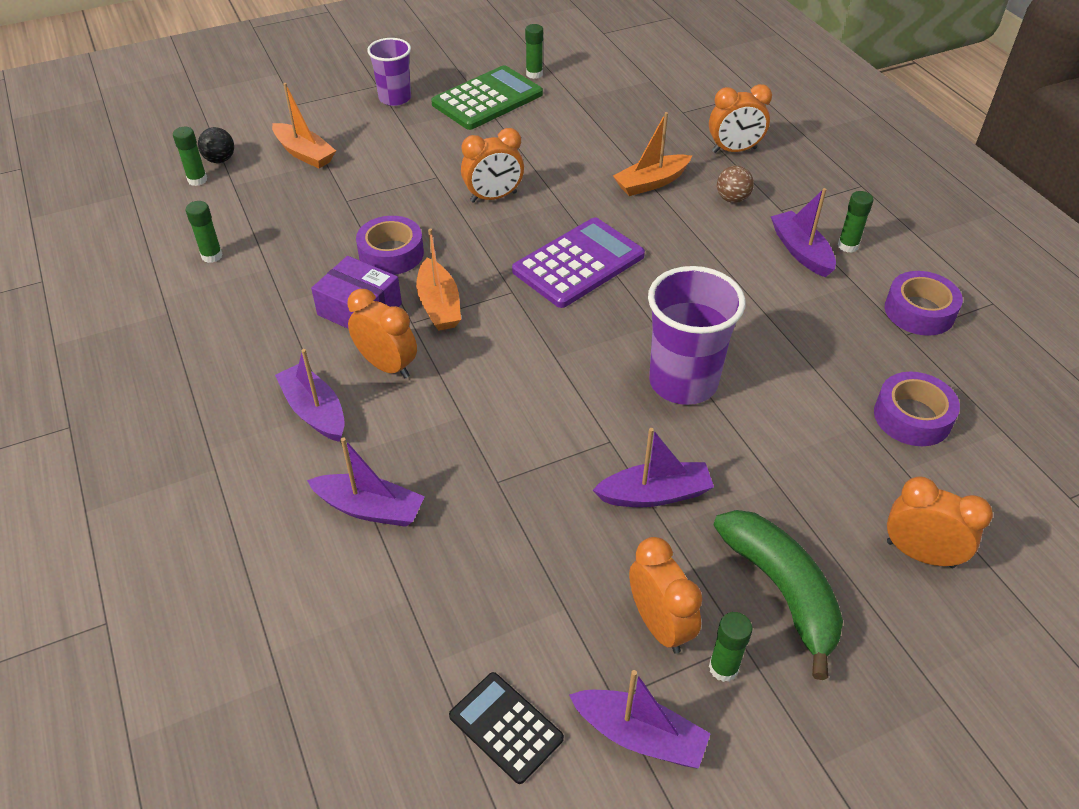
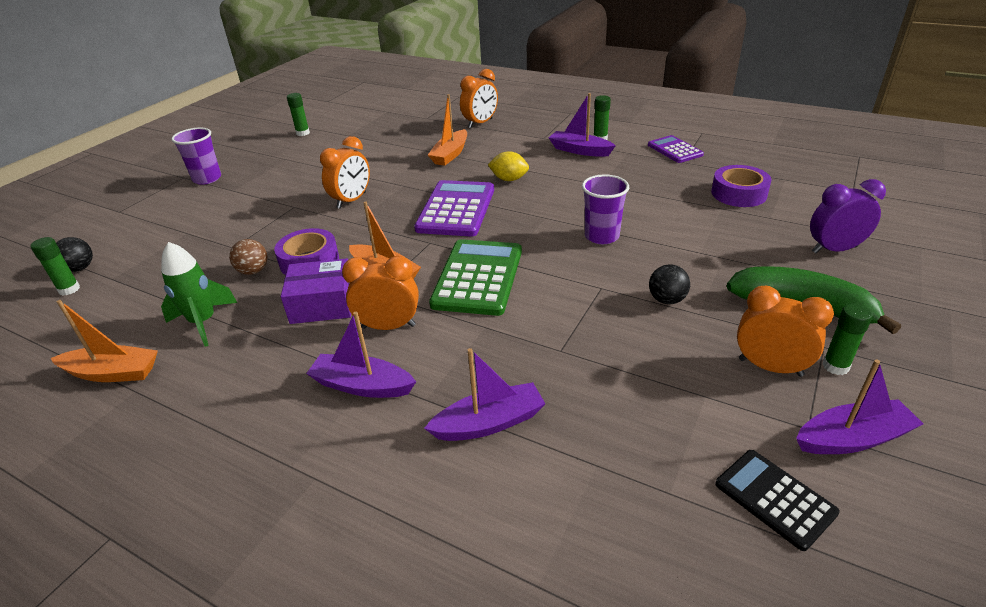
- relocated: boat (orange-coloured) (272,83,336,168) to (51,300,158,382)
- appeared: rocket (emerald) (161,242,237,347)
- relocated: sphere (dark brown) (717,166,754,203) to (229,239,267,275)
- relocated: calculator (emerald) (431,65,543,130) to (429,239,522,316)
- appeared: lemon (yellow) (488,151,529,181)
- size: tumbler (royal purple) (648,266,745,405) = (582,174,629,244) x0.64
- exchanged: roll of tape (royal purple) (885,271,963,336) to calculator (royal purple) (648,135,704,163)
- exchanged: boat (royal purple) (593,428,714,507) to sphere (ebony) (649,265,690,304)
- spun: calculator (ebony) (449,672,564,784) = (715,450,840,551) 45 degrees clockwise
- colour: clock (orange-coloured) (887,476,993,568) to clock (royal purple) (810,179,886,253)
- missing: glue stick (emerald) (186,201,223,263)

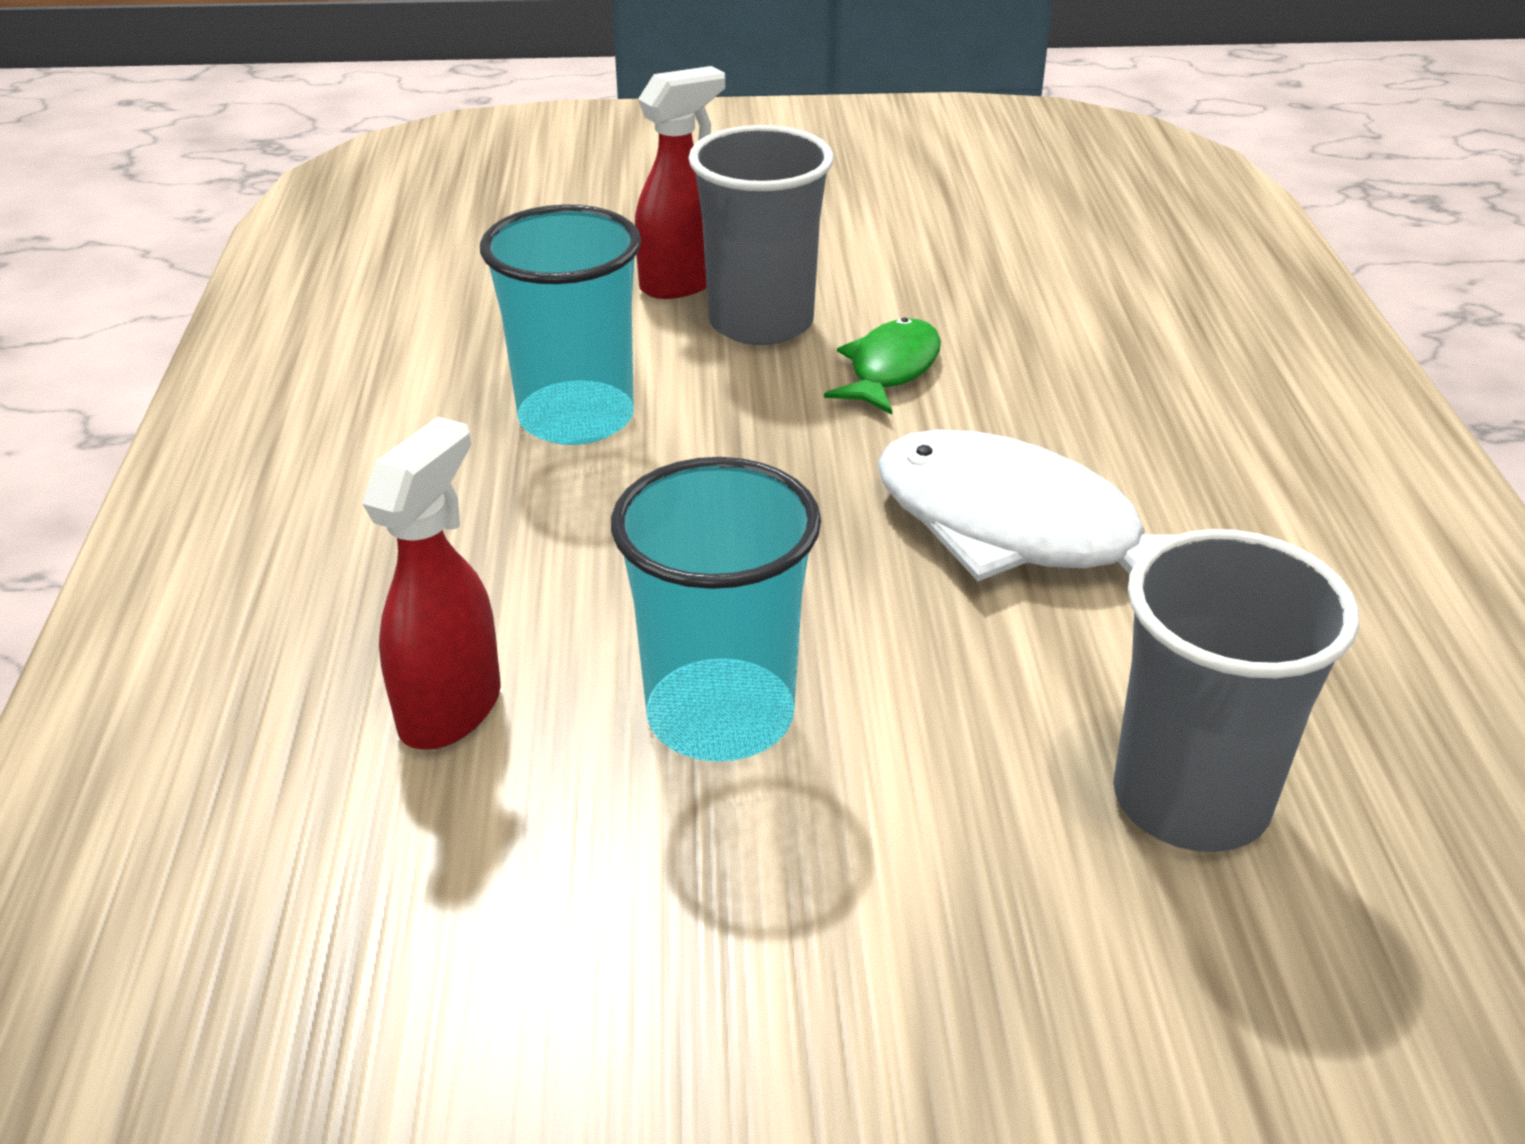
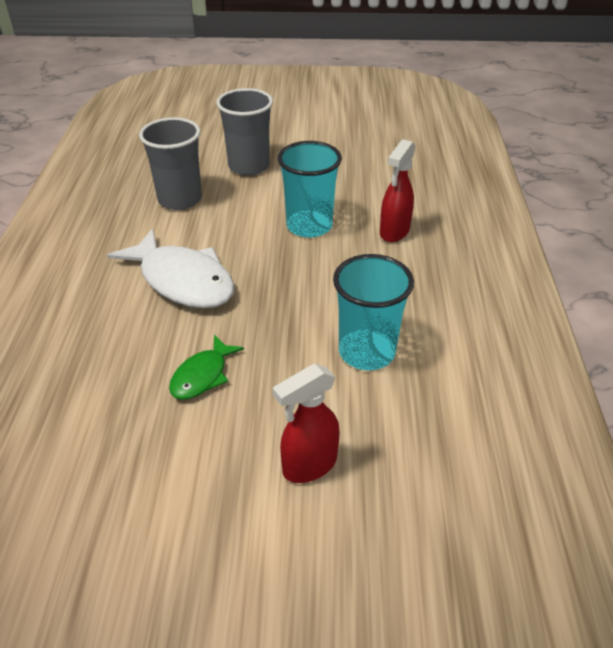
- relocated: tumbler (ash-grey) (688,125,834,345) to (216,88,273,176)

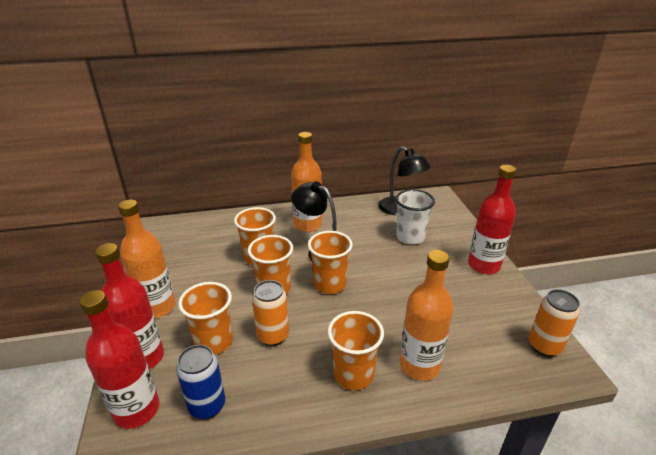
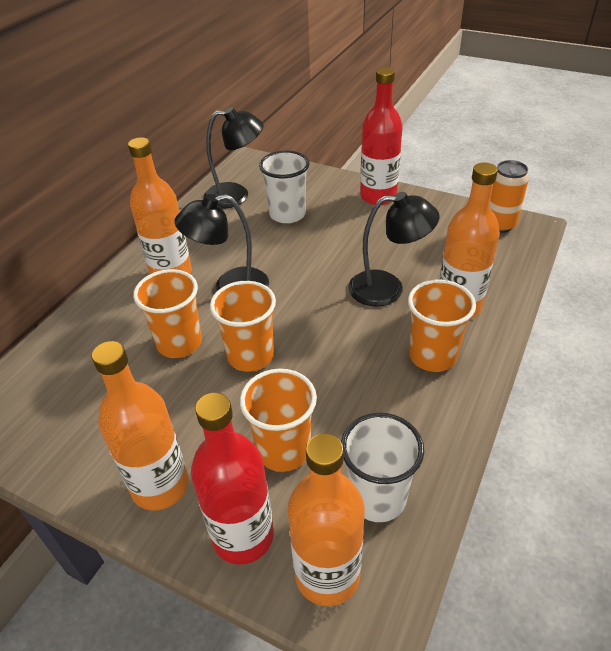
- colour: drink bottle (red) (80,290,160,429) to drink bottle (orange-coloured) (287,433,365,606)
- exchanged: soda can (cobalt) (176,345,225,419) to tumbler (snow-white) (341,413,424,522)
- appeared: lamp (ebony) (348,192,439,307)
- missing: soda can (orange-coloured) (252,280,289,346)
- missing: tumbler (orange-coloured) (308,231,353,294)

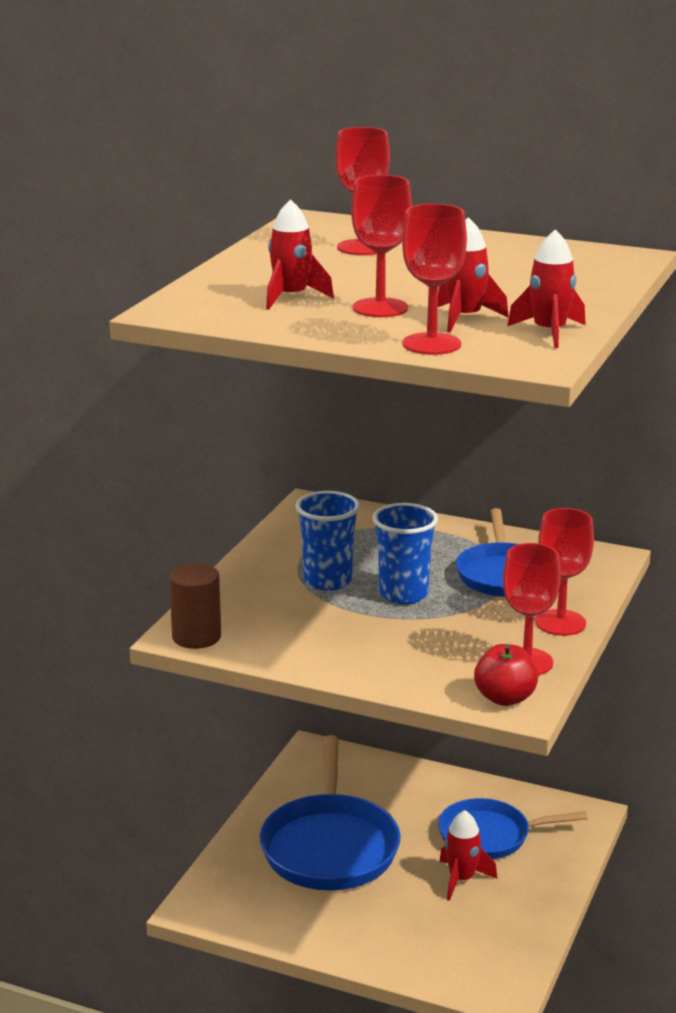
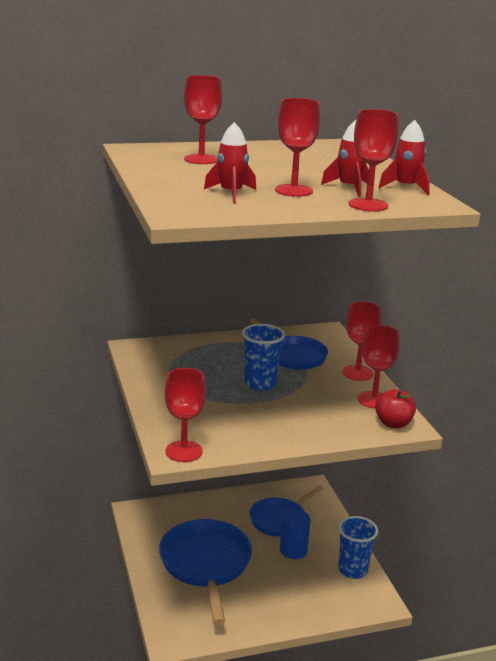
- spun: frying pan (cobalt) (260,735,401,890) = (159,519,252,625) 150 degrees counterclockwise
- exchanged: cylinder (dark brown) (169,563,221,649) to wine glass (red) (165,368,206,462)
- exchanged: rocket (red) (439,810,497,900) to cylinder (cobalt) (280,510,310,559)
- relocated: tumbler (cobalt) (295,491,360,591) to (338,516,378,579)

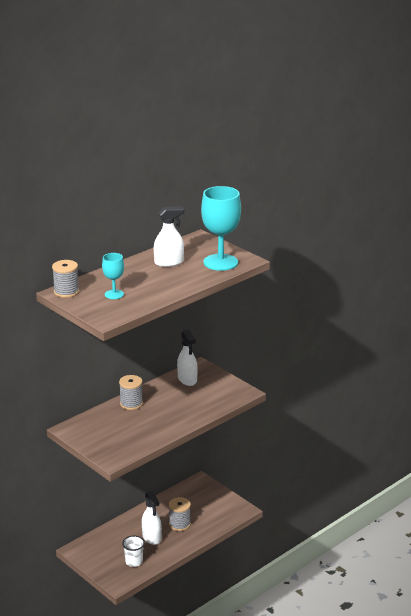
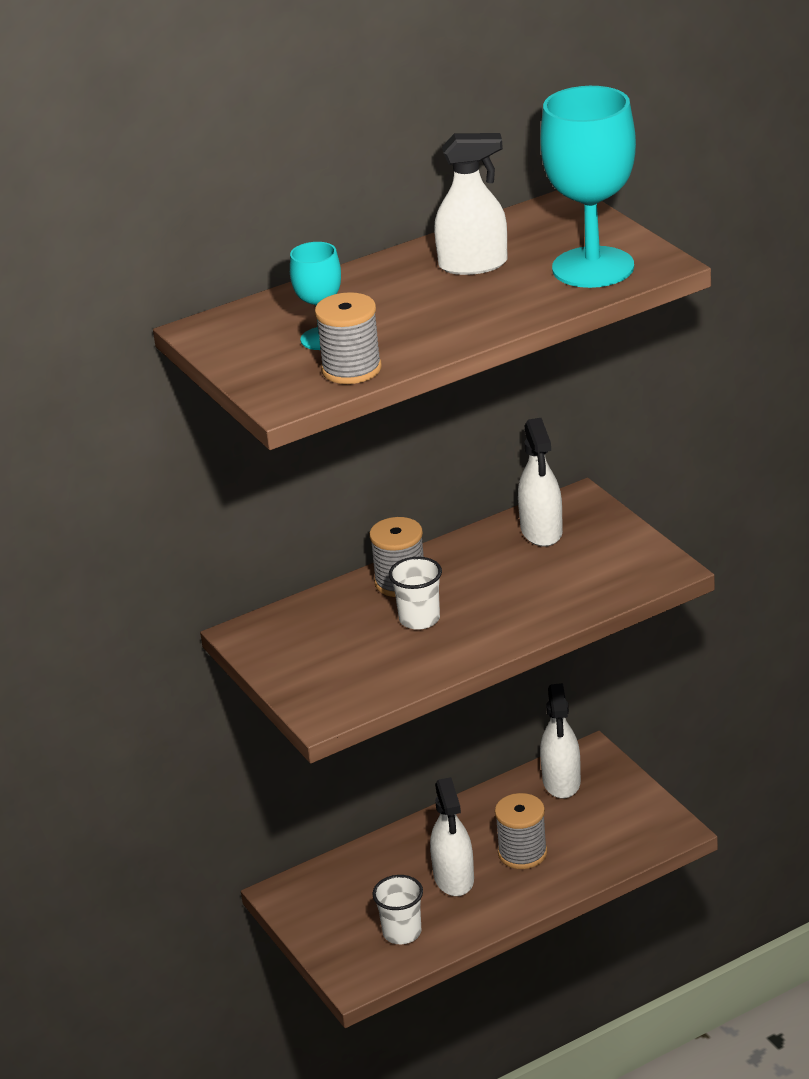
- relocated: bobbin (ash-grey) (52,260,79,298) to (315,292,382,384)
- appeared: tumbler (snow-white) (389,557,442,630)
- appeared: spray cleaner (snow-white) (540,683,581,799)

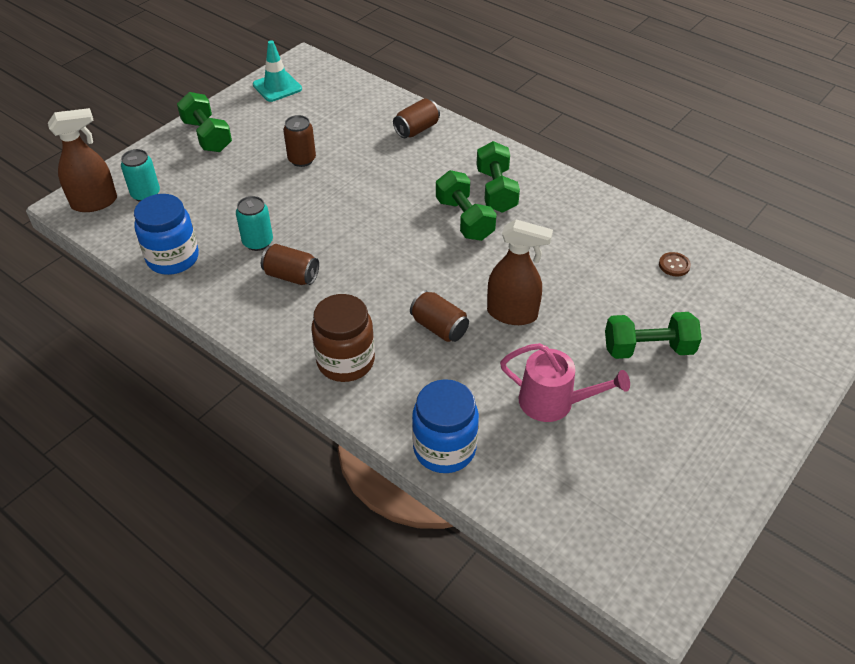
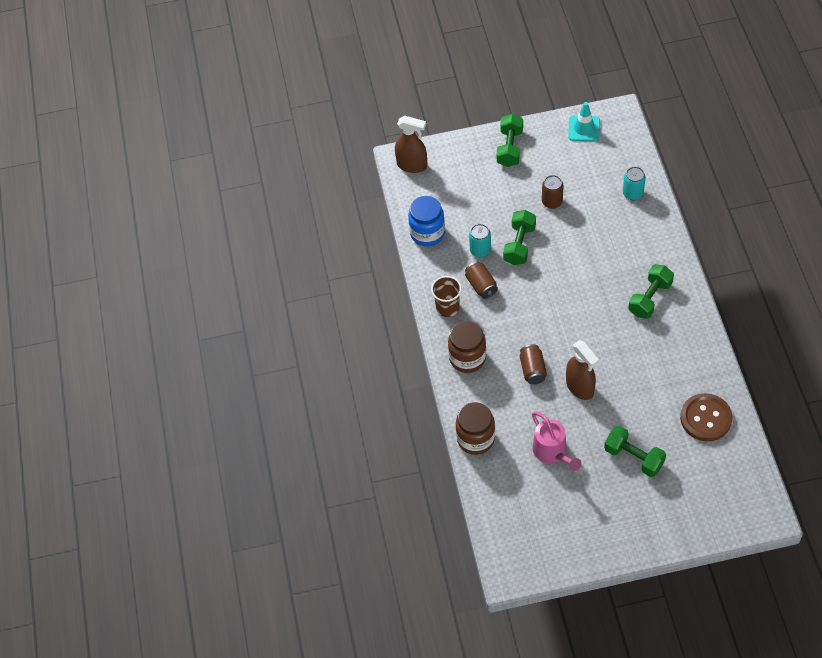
- appeared: tumbler (dark brown) (431,276,462,317)
- colour: jar (cobalt) (412,379,479,473) to jar (dark brown) (456,402,495,455)
- relocated: hand weight (emerald) (436,170,497,241) to (503,210,536,265)
- relocated: soda can (teal) (121,149,160,202) to (623,167,646,200)
- size: button (dark brown) (659,252,691,276) = (680,393,733,441) x2.28
- missing: soda can (dark brown) (393,99,440,138)

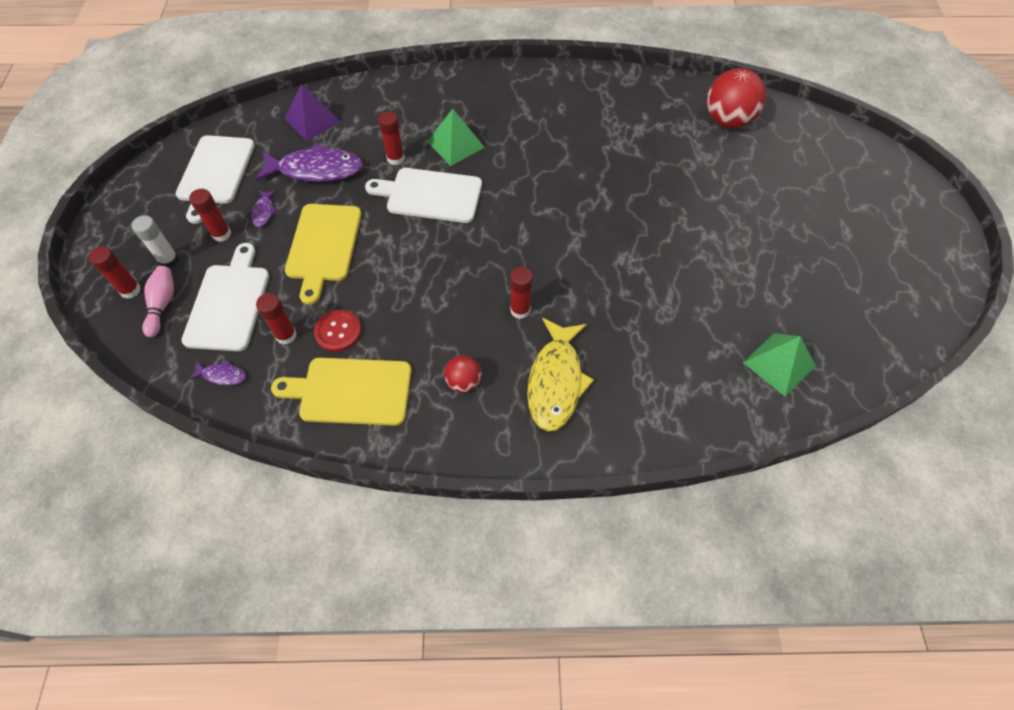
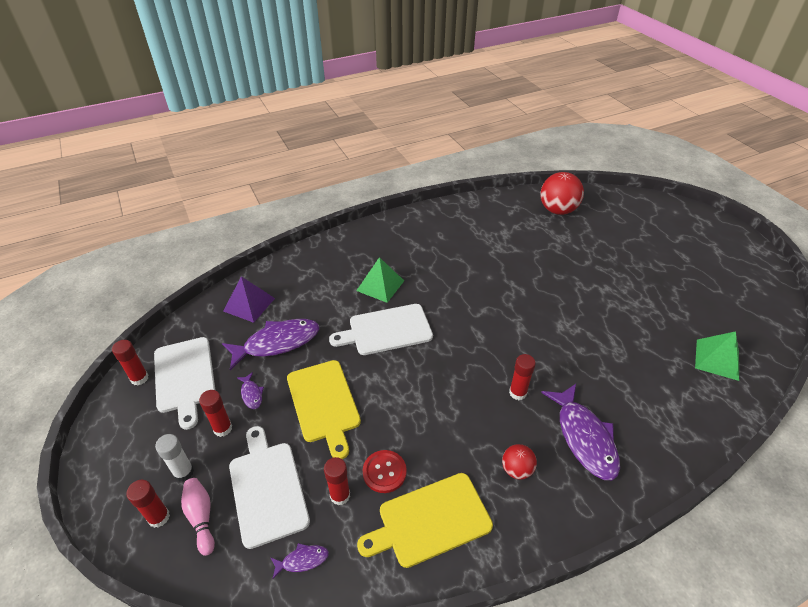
- relocated: glue stick (red) (378,111,405,165) to (112,340,149,386)
- colour: toy fish (yellow) (527,318,594,431) to toy fish (royal purple) (541,384,620,480)

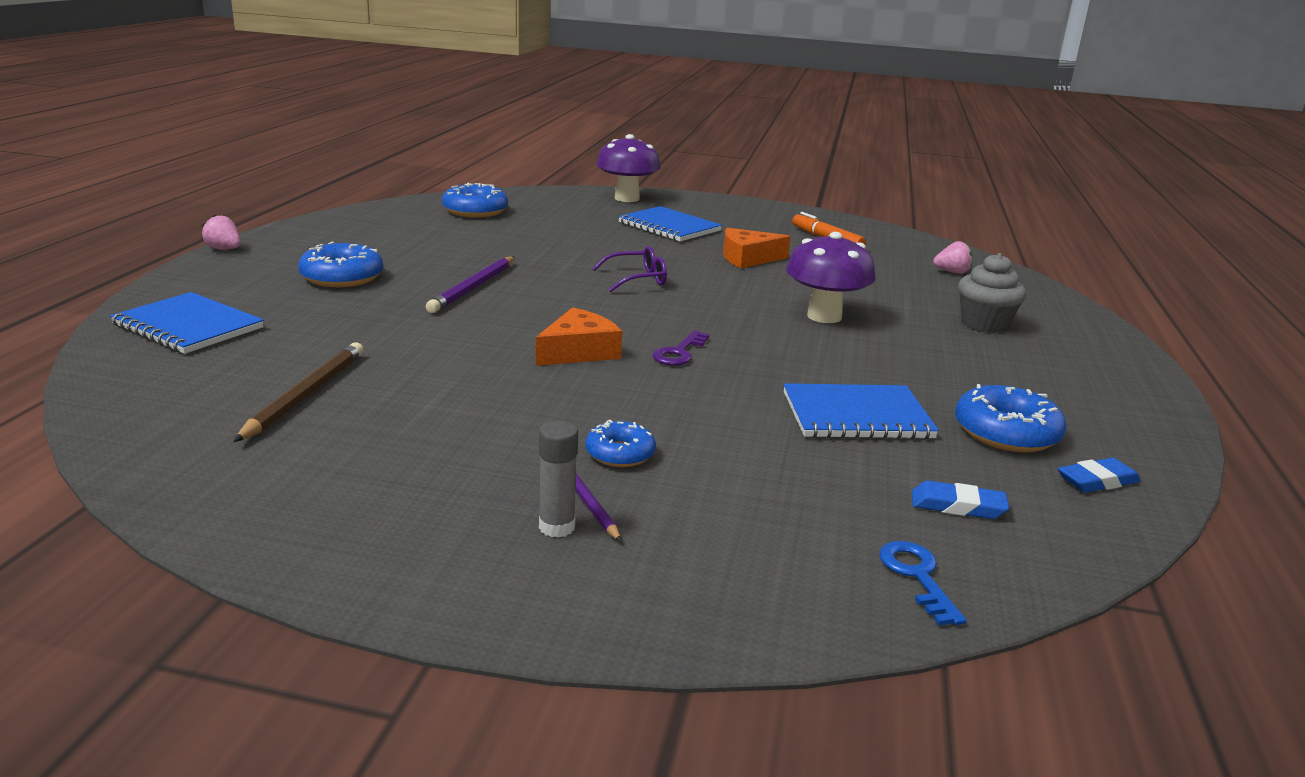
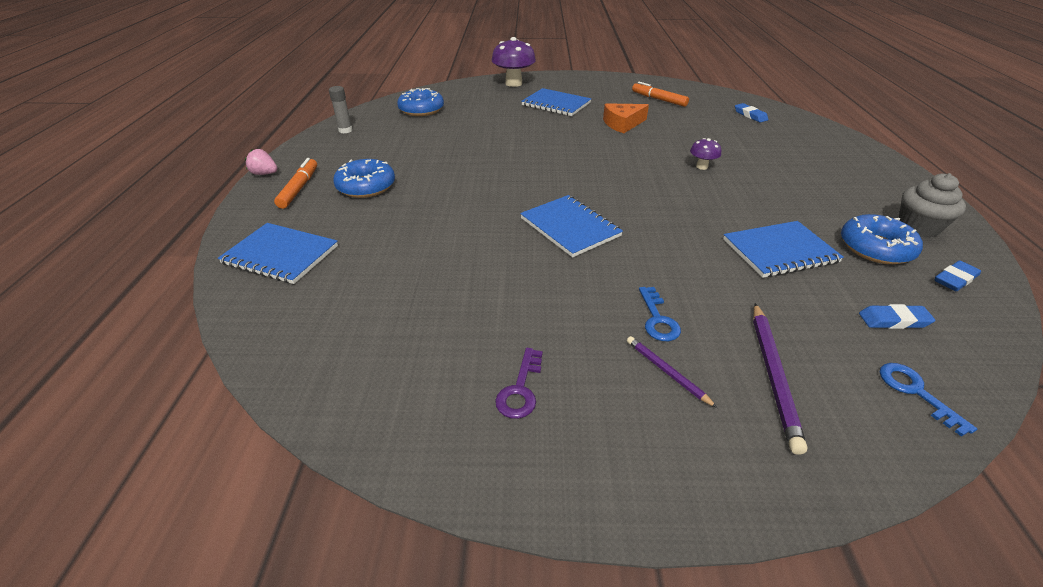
- appeared: felt pen (orange-coloured) (274,158,317,209)
- relocated: glue stick (ash-grey) (539,421,578,538) to (329,86,353,133)
- relocated: door key (royal purple) (652,331,709,365) to (495,348,543,419)
- exchanged: cheese (orange-coloured) (536,307,622,366) to notebook (cobalt) (520,195,623,257)
- exchanged: donut (cobalt) (585,420,656,467) to door key (cobalt) (639,287,681,341)
- size: toadstool (royal purple) (786,232,876,323) = (690,138,721,170) x0.51
- exchanged: berry (rose-pink) (933,241,973,274) to eraser (cobalt) (735,103,768,123)
- relocated: wooden pencil (royal purple) (426,256,515,313) to (753,303,808,455)
- relocated: fairy cake (ash-grey) (958,253,1026,333) to (899,173,966,238)
- missing: wooden pencil (dark brown) (233,342,364,442)
- missing: spectacles (royal purple) (592,246,667,292)

